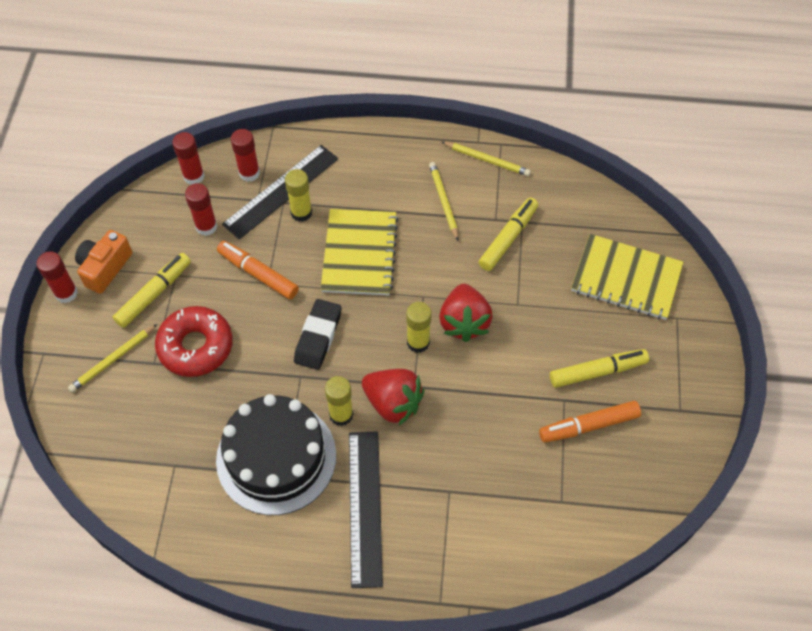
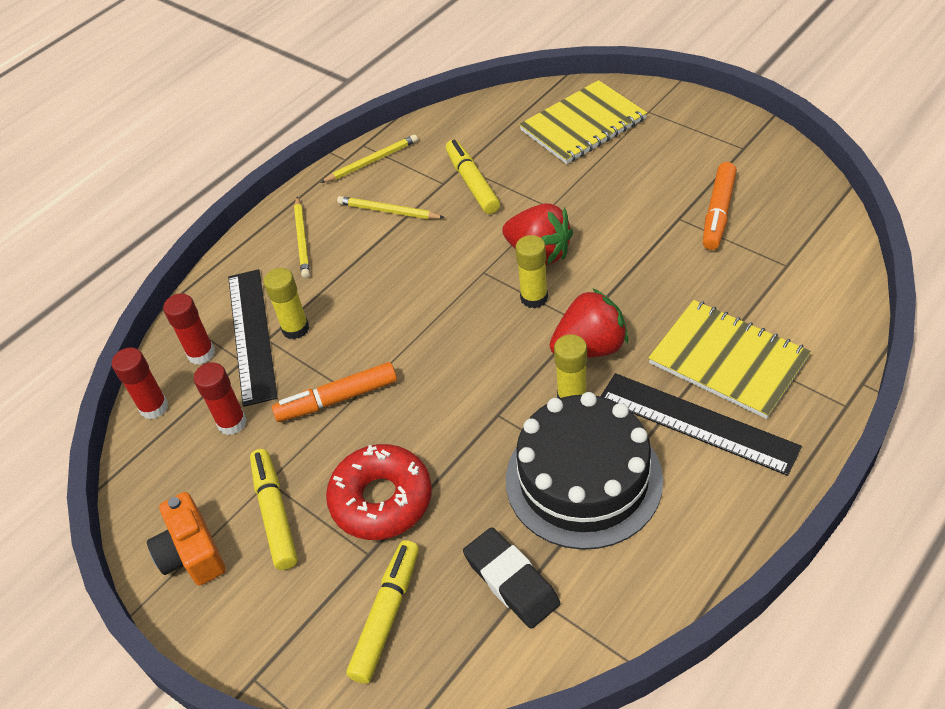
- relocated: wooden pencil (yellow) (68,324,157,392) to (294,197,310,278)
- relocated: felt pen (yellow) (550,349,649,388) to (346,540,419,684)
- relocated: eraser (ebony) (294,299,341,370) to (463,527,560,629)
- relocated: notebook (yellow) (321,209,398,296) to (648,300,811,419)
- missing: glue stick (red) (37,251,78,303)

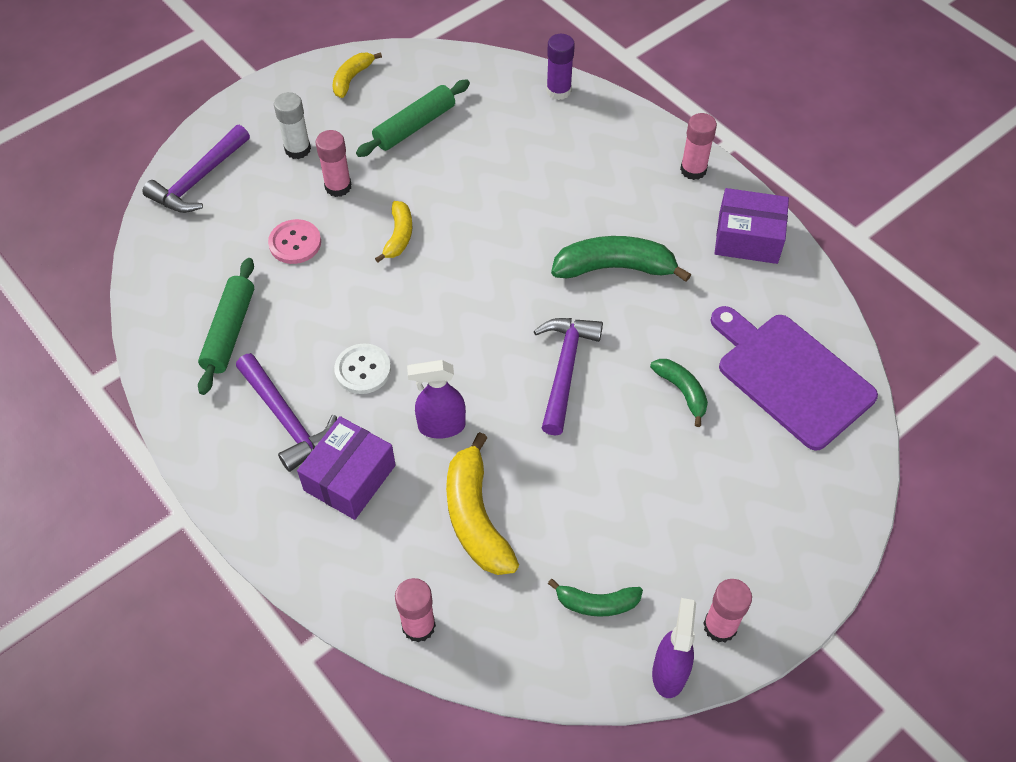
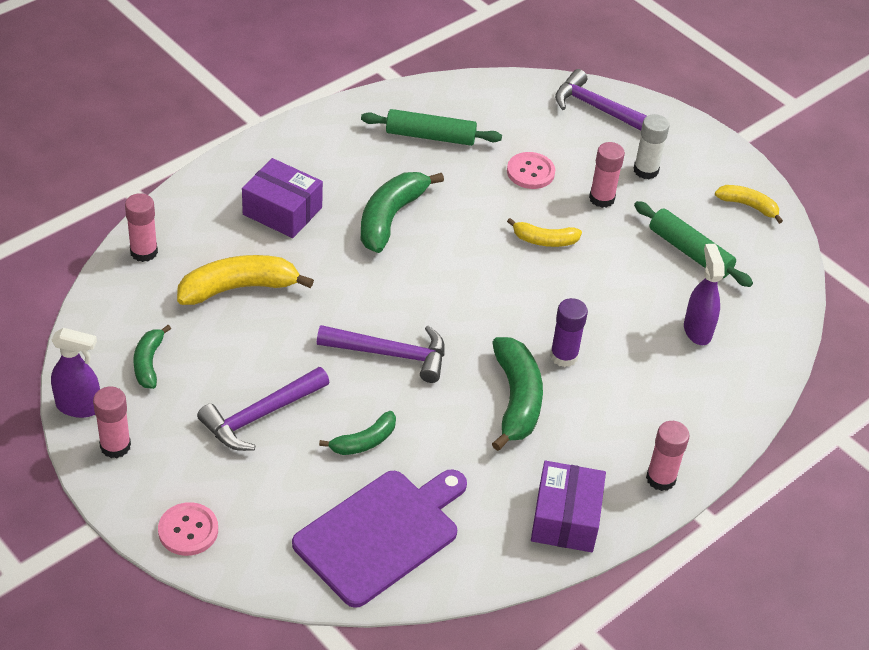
- appeared: button (rose-pink) (158,502,218,556)
- relocated: claw hammer (royal purple) (236,353,337,472) to (197,367,329,451)
- exchanged: button (snow-white) (334,343,391,394) to toy banana (emerald) (361,172,444,253)
- relocated: glue stick (royal purple) (546,34,575,100) to (550,298,588,367)
- relocated: spray cleaner (royal purple) (407,360,466,439) to (684,244,725,345)

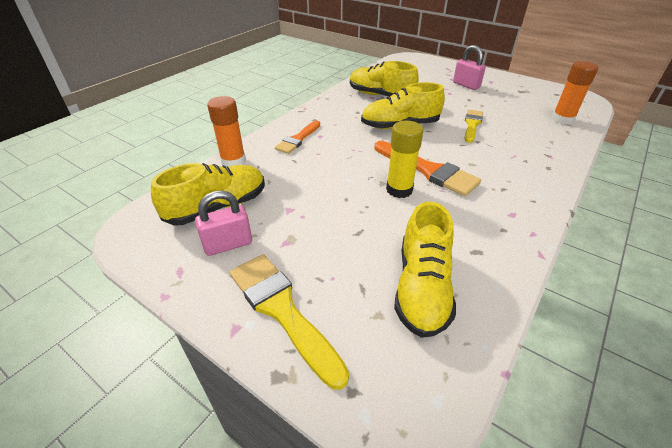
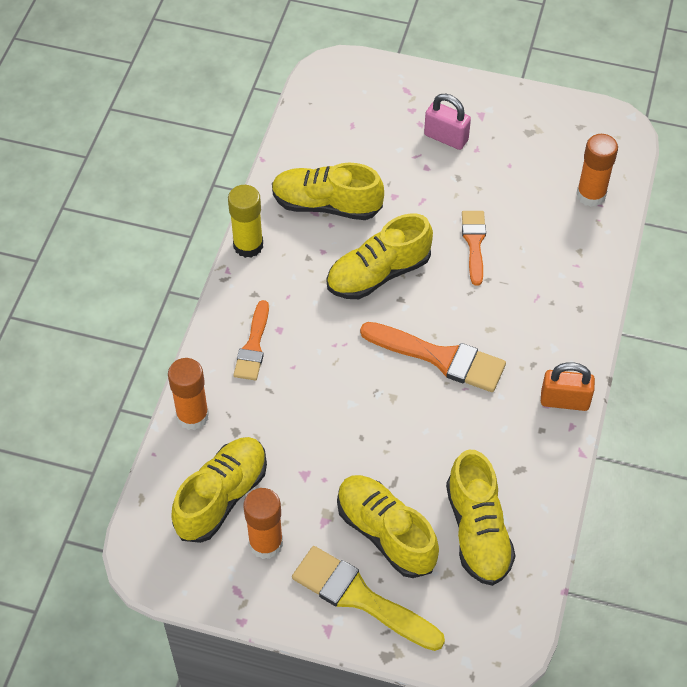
- relocated: glue stick (yellow) (386,121,424,198) to (228,185,263,258)
- exchanged: padlock (rose-pink) (195,191,252,256) to glue stick (orange-coloured) (243,488,283,559)
- appeared: lace-up shoe (yellow) (337,475,439,578)
- colour: paintbrush (yellow) (465,109,483,143) to paintbrush (orange-coloured) (462,211,486,286)
- appeared: padlock (orange-coloured) (541,362,595,411)

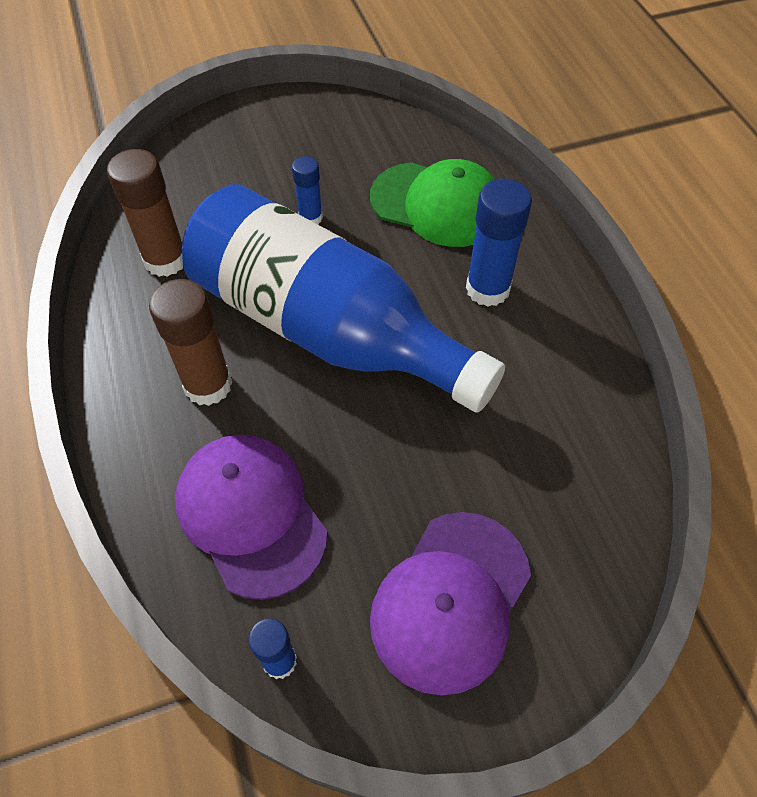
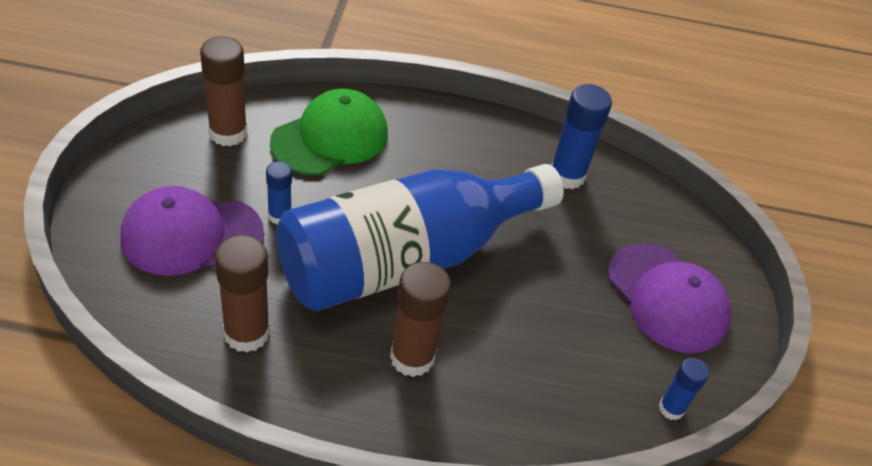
- relocated: cap (royal purple) (175,434,328,600) to (121,186,264,276)
- appeared: glue stick (dark brown) (200,36,247,147)
- relocated: glue stick (cobalt) (466,179,532,307) to (551,84,612,189)

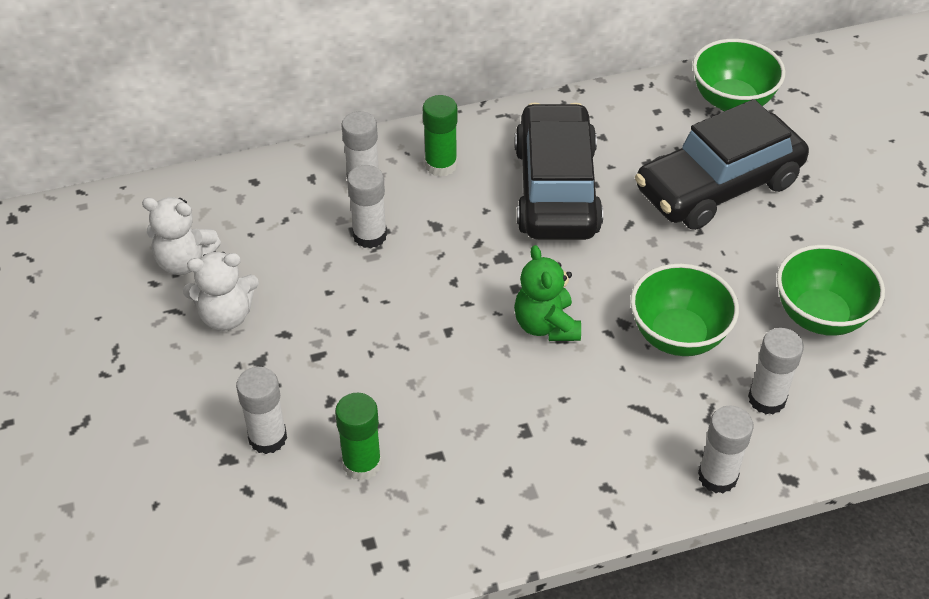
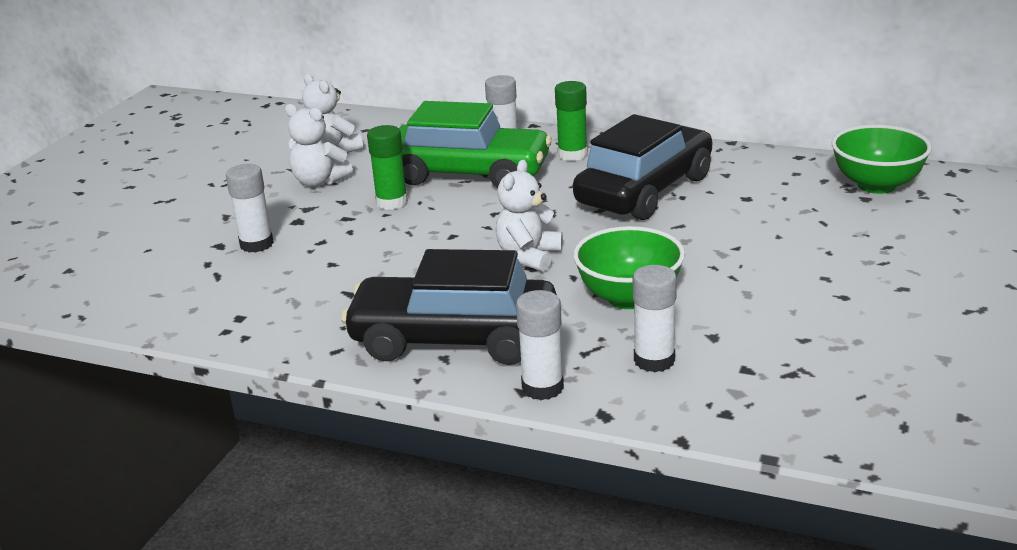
- relocated: automobile (ebony) (635,99,809,230) to (341,249,557,365)
- relocated: glue stick (emerald) (335,393,382,481) to (367,125,408,210)
- exchanged: glue stick (snow-white) (347,165,387,249) to automobile (emerald) (399,101,552,188)
- colour: teddy (emerald) (514,245,581,341) to teddy (snow-white) (496,160,563,272)
- missing: serving bowl (emerald) (777,245,885,336)

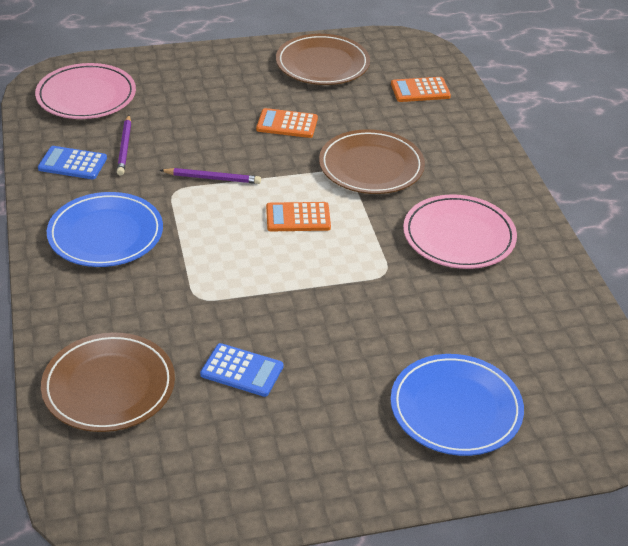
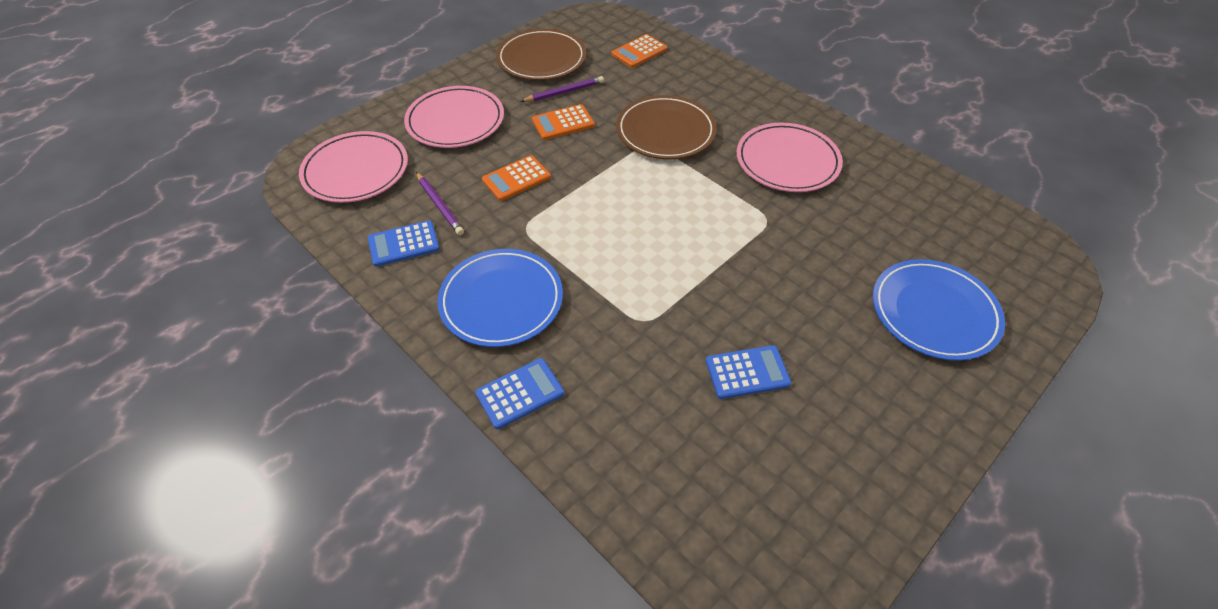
- appeared: dinner plate (rose-pink) (404,86,504,148)
- appeared: calculator (cobalt) (476,358,564,429)
- relocated: calculator (orange-coloured) (266,202,331,231) to (482,155,551,201)
- relocated: wooden pencil (royal purple) (160,168,261,184) to (520,76,604,102)
- missing: dinner plate (dark brown) (41,333,175,432)

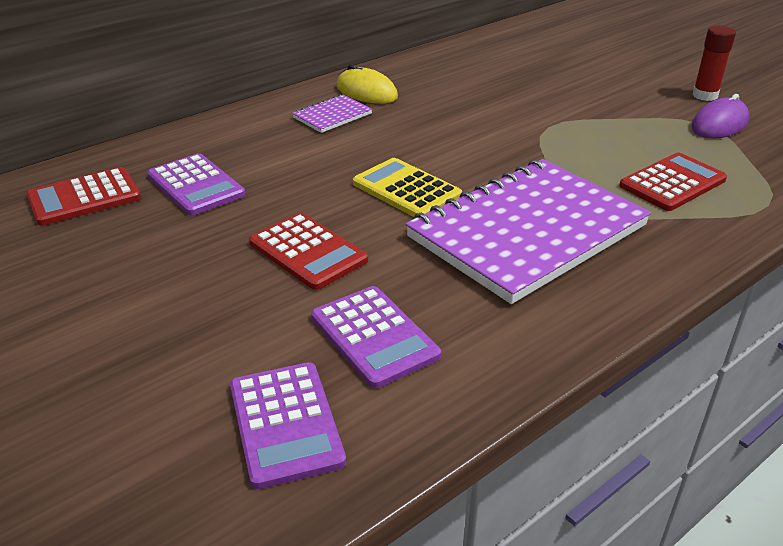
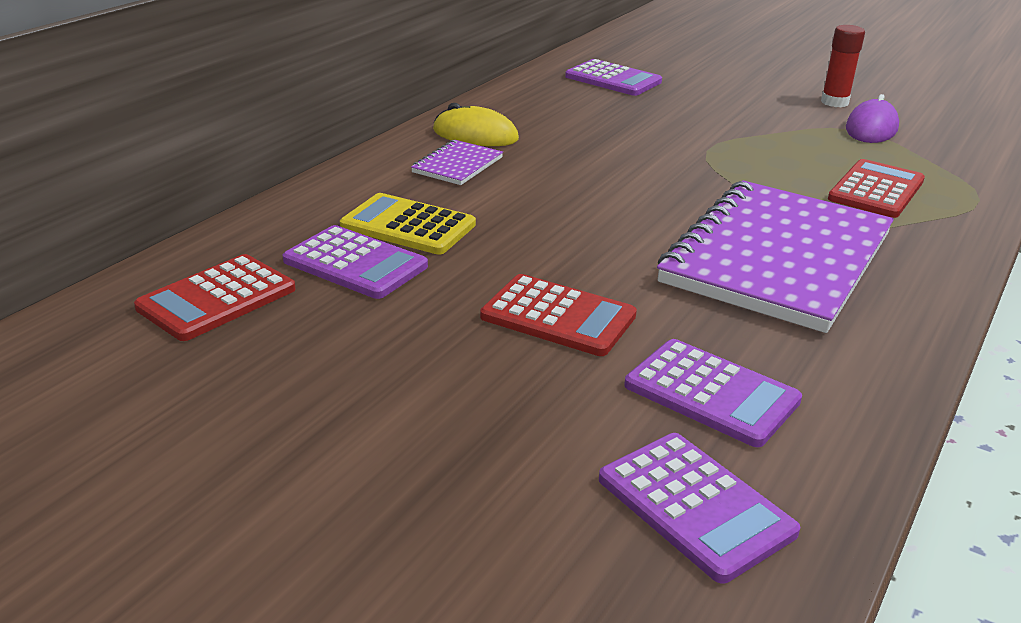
- relocated: calculator (yellow) (353,158,462,217) to (340,193,476,255)
- appeared: calculator (royal purple) (565,59,662,96)

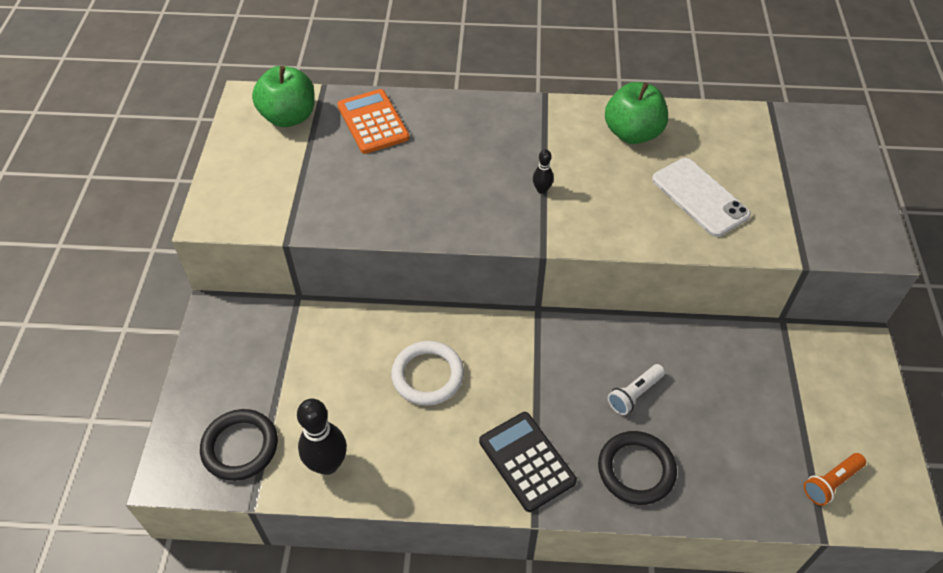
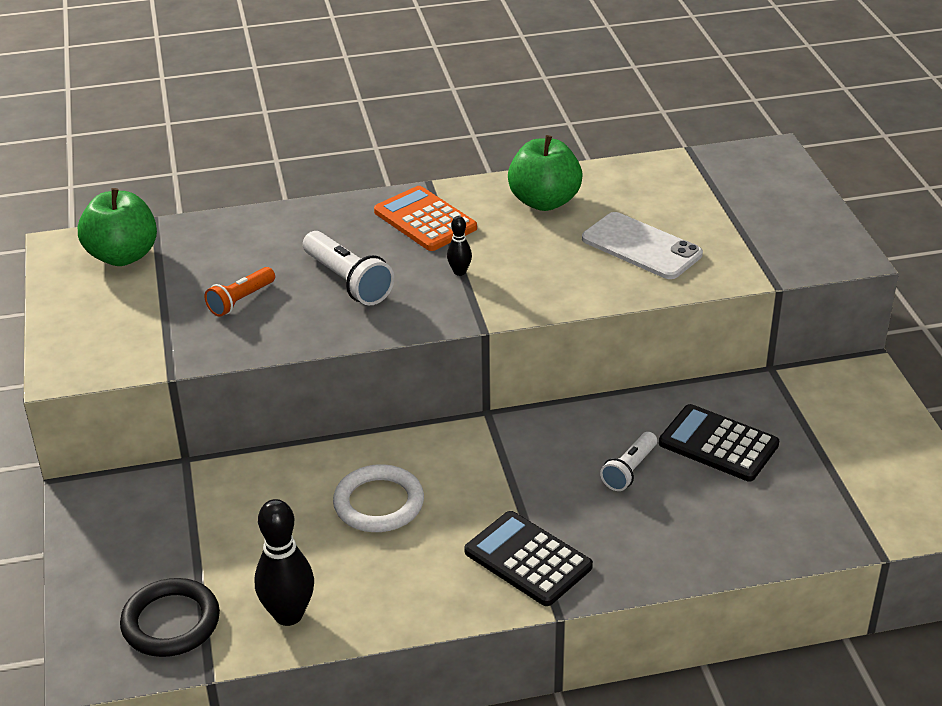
- relocated: pocket torch (orange-coloured) (804,453,866,506) to (205,267,275,317)
- appeared: pocket torch (snow-white) (303,231,394,305)
- relocated: calculator (orange-coloured) (337,89,409,154) to (374,186,477,251)
- appeared: calculator (ebony) (659,404,779,482)
- missing: torus (ebony) (598,431,677,505)

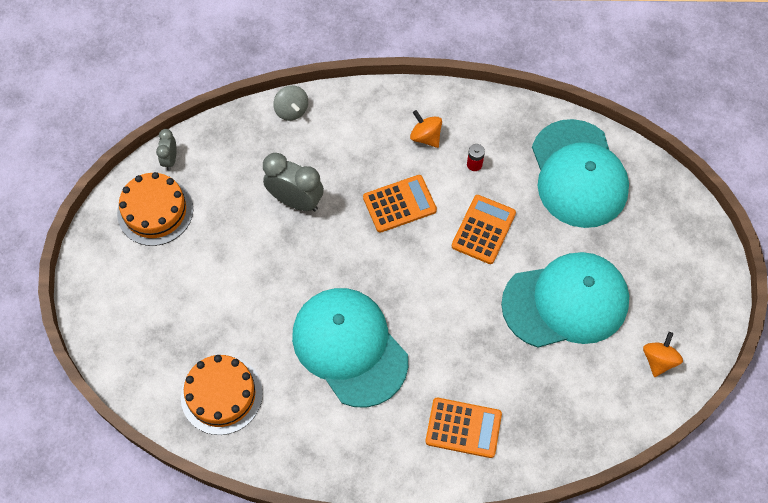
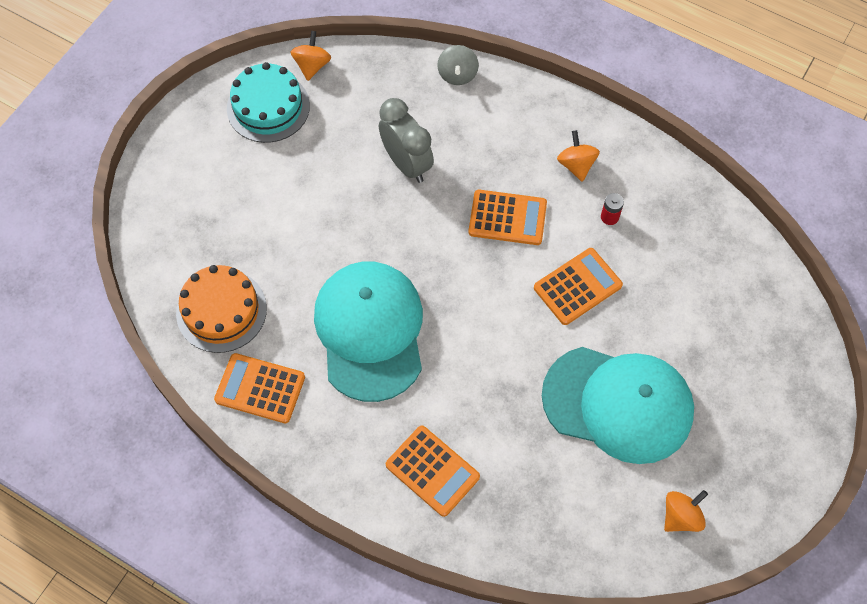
- appeared: calculator (orange-coloured) (214,353,305,423)
- colour: gateau (orange-coloured) (117,172,193,246) to gateau (teal) (227,62,310,143)
- exchanged: clock (ash-grey) (156,129,176,171) to whirligig (orange-coloured) (291,31,331,81)
- missing: cap (teal) (532,119,629,228)

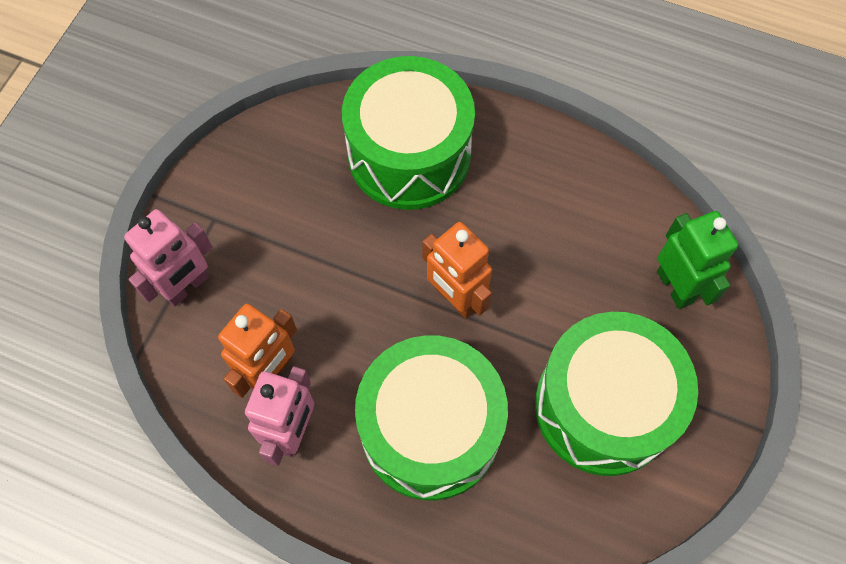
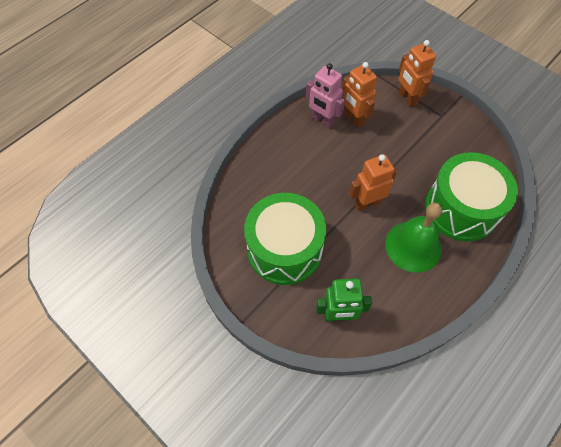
- appeared: hand bell (emerald) (385,203,442,273)
- colour: toy robot (rose-pink) (124,209,212,307) to toy robot (orange-coloured) (399,40,436,107)
- missing: drum (emerald) (355,335,508,500)

